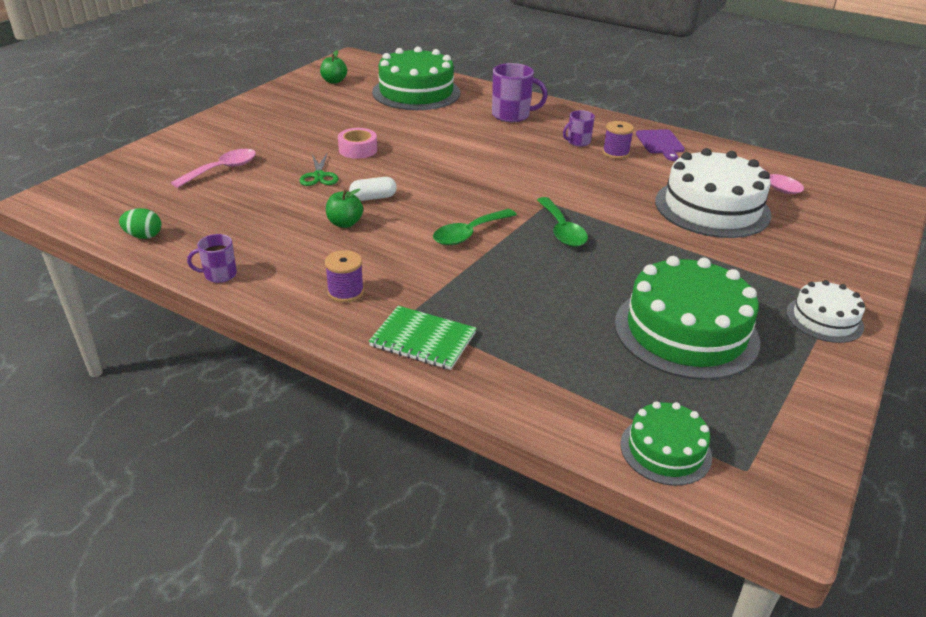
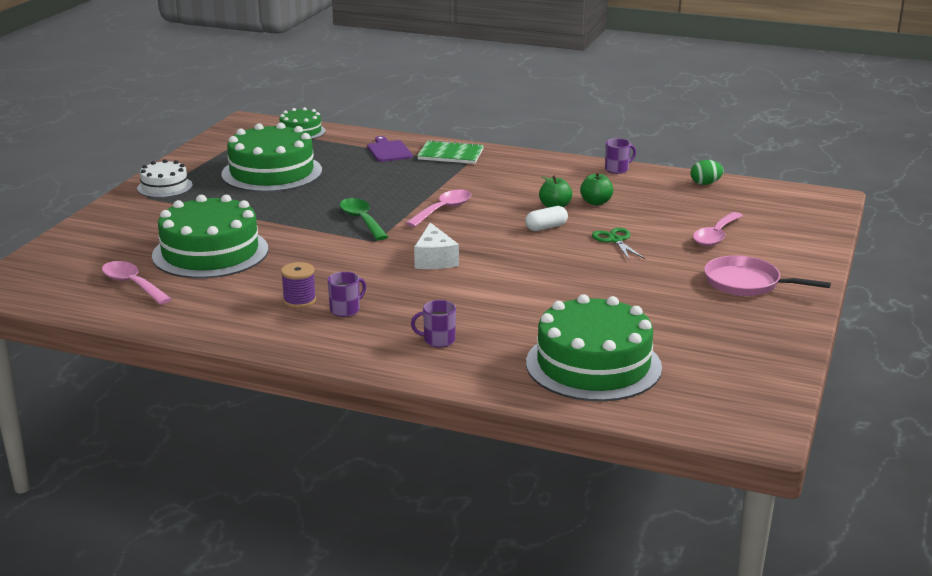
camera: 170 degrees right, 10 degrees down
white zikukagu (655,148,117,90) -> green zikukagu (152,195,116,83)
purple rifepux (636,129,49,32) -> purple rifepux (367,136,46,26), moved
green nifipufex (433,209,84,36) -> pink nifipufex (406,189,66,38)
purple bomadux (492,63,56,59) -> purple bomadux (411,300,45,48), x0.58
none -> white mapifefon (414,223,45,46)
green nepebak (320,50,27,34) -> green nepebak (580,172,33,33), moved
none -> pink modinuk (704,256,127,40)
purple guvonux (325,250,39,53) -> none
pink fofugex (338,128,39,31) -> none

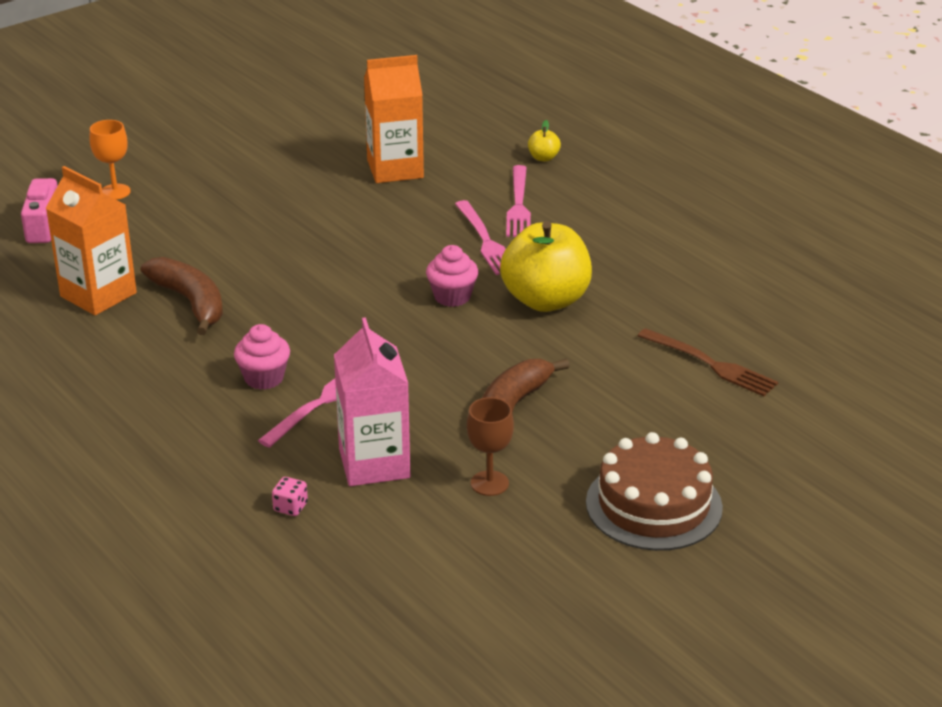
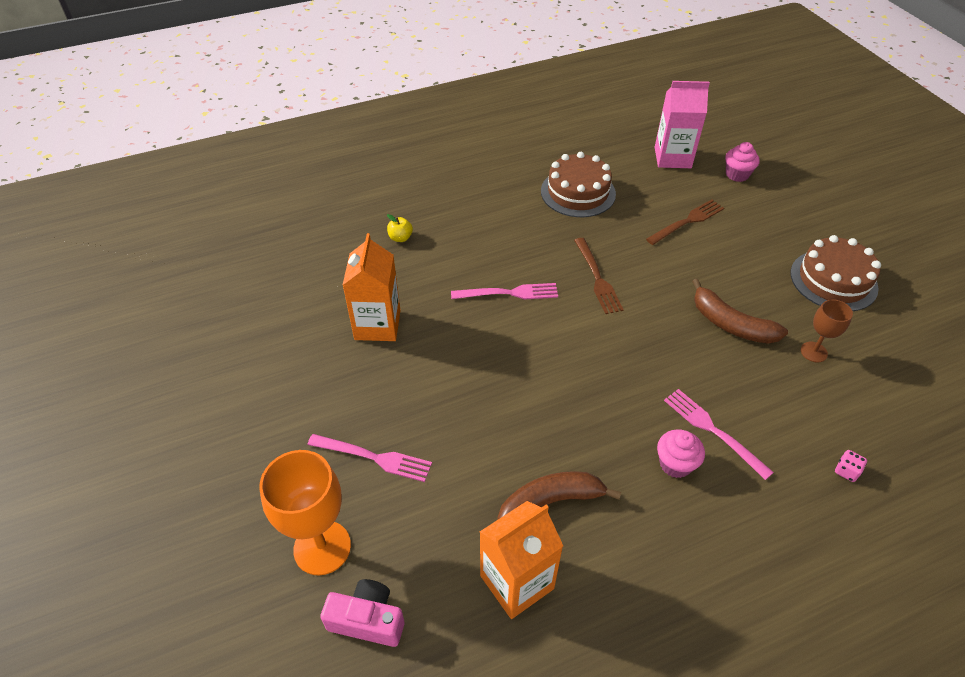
camera: 75 degrees left, 15 degrees up
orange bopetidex (89,120,42,80) -> orange bopetidex (259,450,92,125), x1.79
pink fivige (506,165,25,72) -> pink fivige (307,434,125,48), moved
none -> brown zikukagu (541,152,75,65)
yellow nepebak (500,221,92,91) -> brown fivige (574,238,50,76)
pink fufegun (334,317,76,169) -> pink fufegun (655,81,55,87), moved
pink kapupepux (426,245,52,62) -> pink kapupepux (725,142,35,40), moved

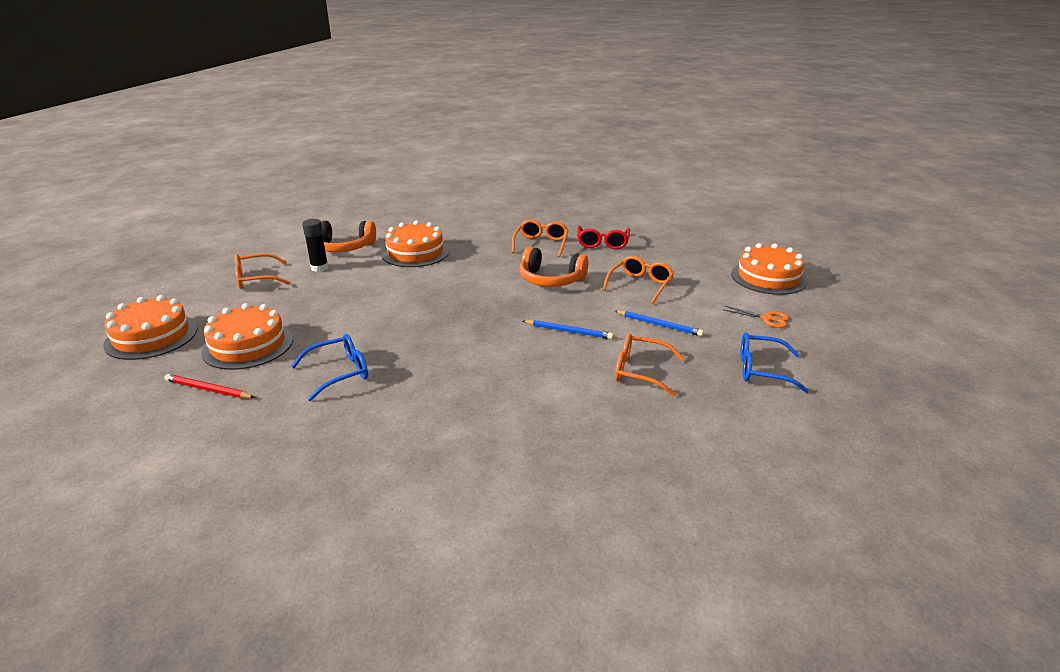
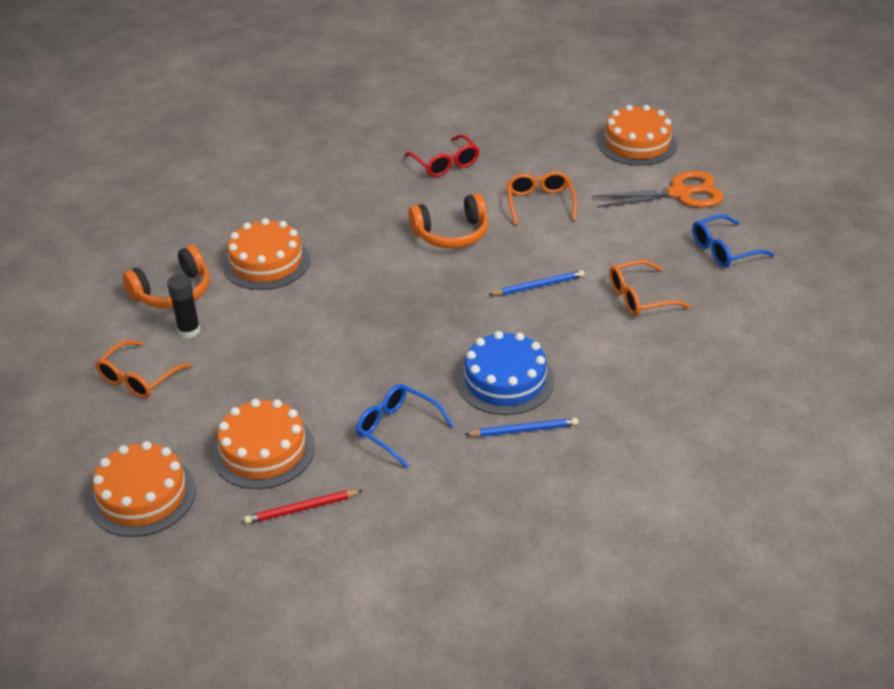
camera: 35 degrees left, 10 degrees up
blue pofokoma (291,334,77,67) -> blue pofokoma (356,384,97,84), 75 degrees counterclockwise
none -> blue zikukagu (457,331,98,84)
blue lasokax (615,310,89,26) -> blue lasokax (464,418,114,19), moved
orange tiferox (724,306,65,22) -> orange tiferox (593,171,131,37), x1.97
orange pofokoma (512,219,56,38) -> none

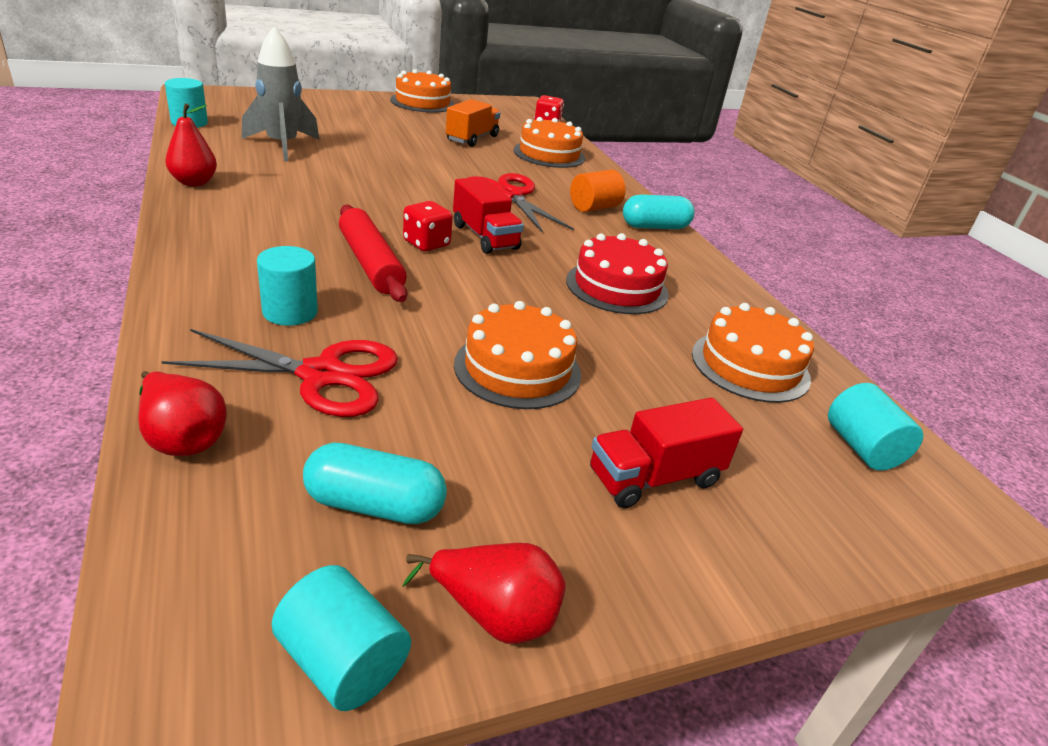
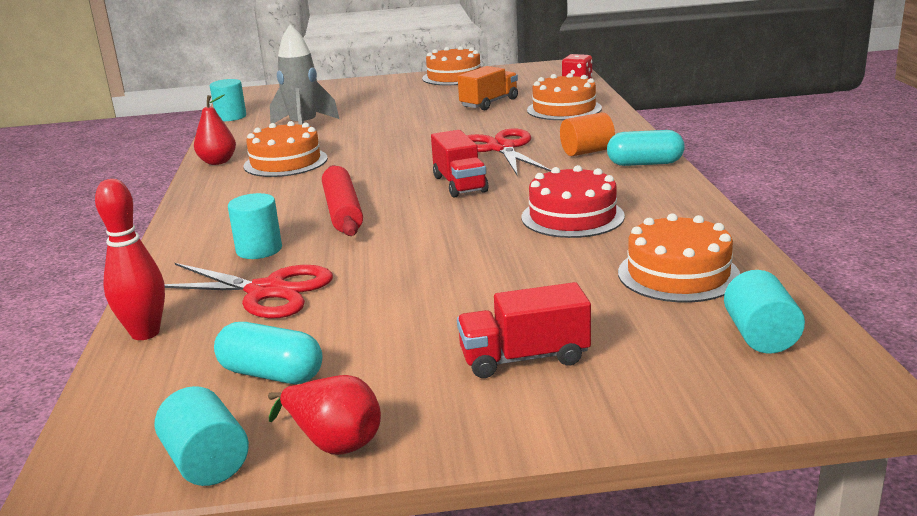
camera: 20 degrees right, 10 degrees down
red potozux (138,371,89,85) -> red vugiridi (95,179,70,161)
orange zikukagu (454,301,127,108) -> orange zikukagu (244,121,84,56), moved
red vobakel (403,201,50,51) -> none

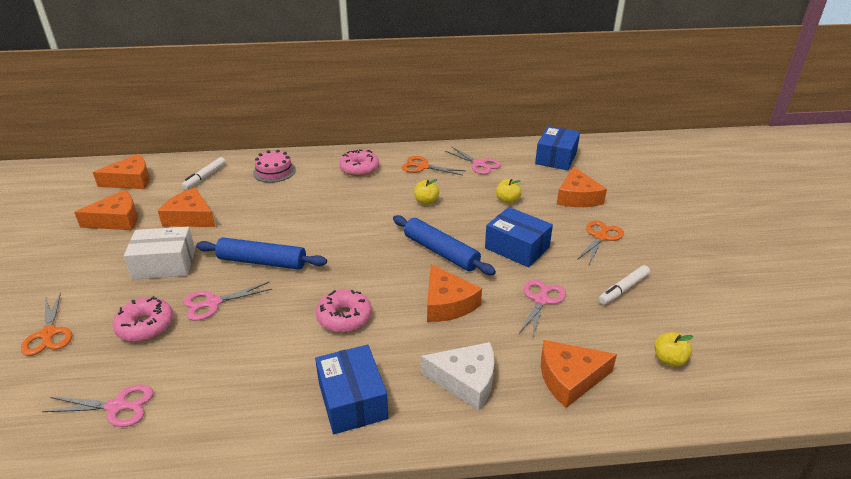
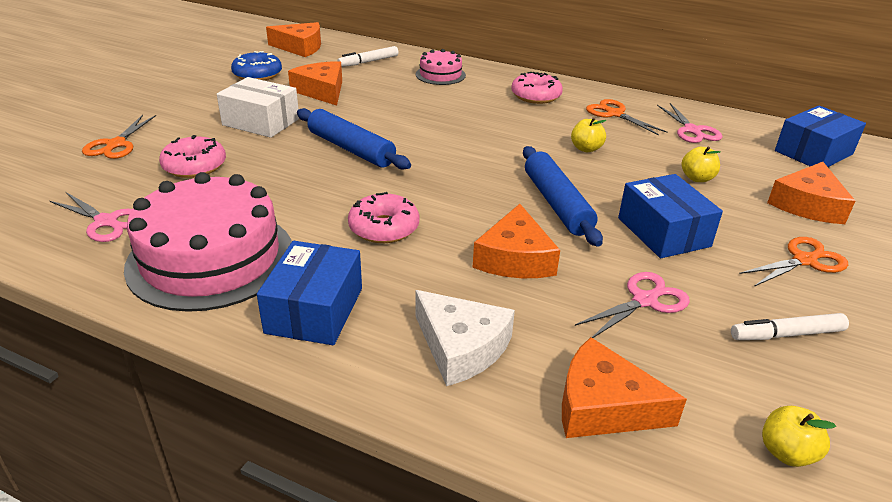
camera: 30 degrees right, 0 degrees up
none -> pink zikukagu (124,172,168,140)
orange mapifefon (74,190,64,40) -> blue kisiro (231,51,51,30)
pink tiferox (183,282,90,39) -> none

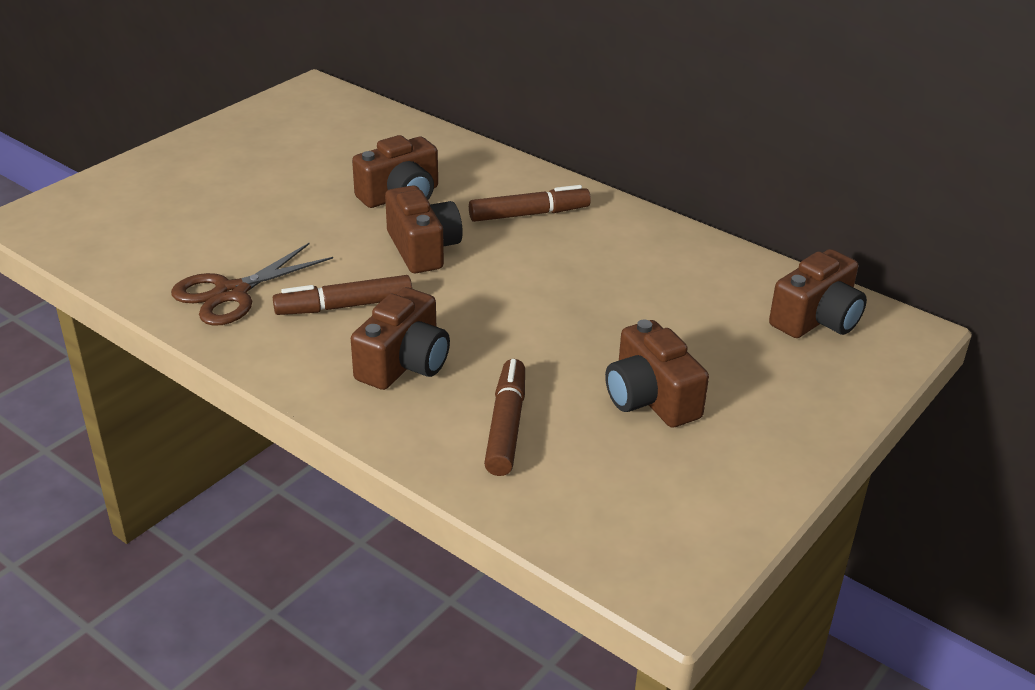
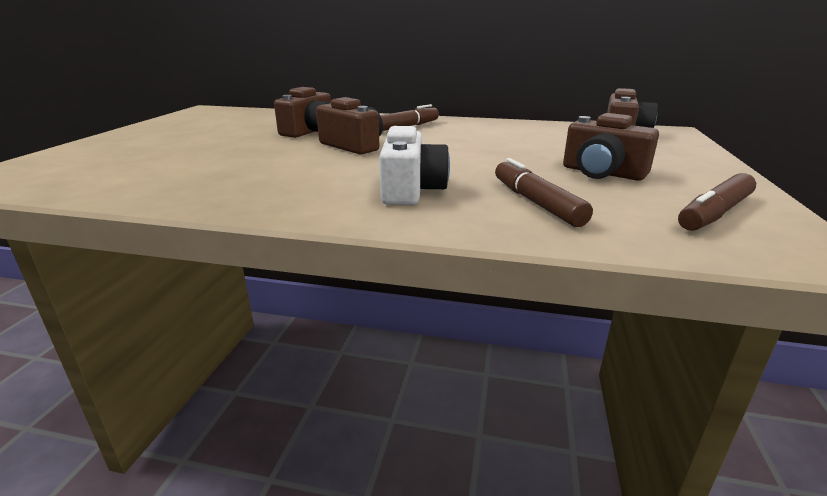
camera: 25 degrees left, 10 degrees down
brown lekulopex (351,287,99,103) -> white lekulopex (379,126,71,79)
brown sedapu (273,275,139,40) -> brown sedapu (678,173,78,58), moved
brown tiferox (171,243,162,83) -> none

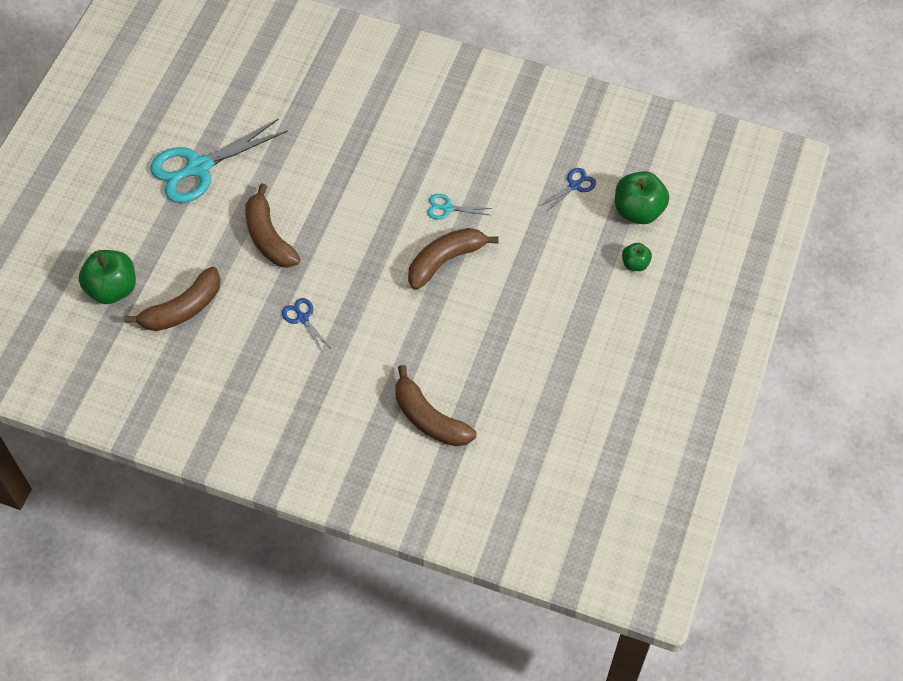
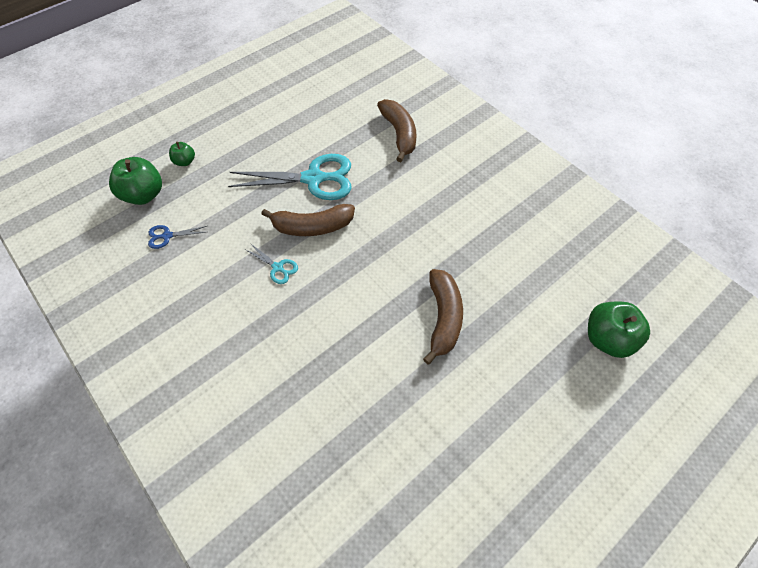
camera: 150 degrees left, 0 degrees up
turquoise tiferox (150,118,138,85) -> turquoise tiferox (228,154,124,46), moved
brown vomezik (124,267,97,64) -> none
blue tiferox (282,298,48,54) -> none

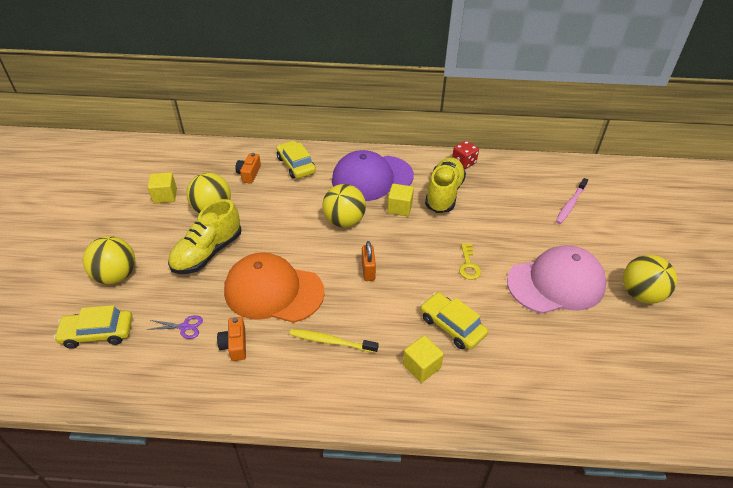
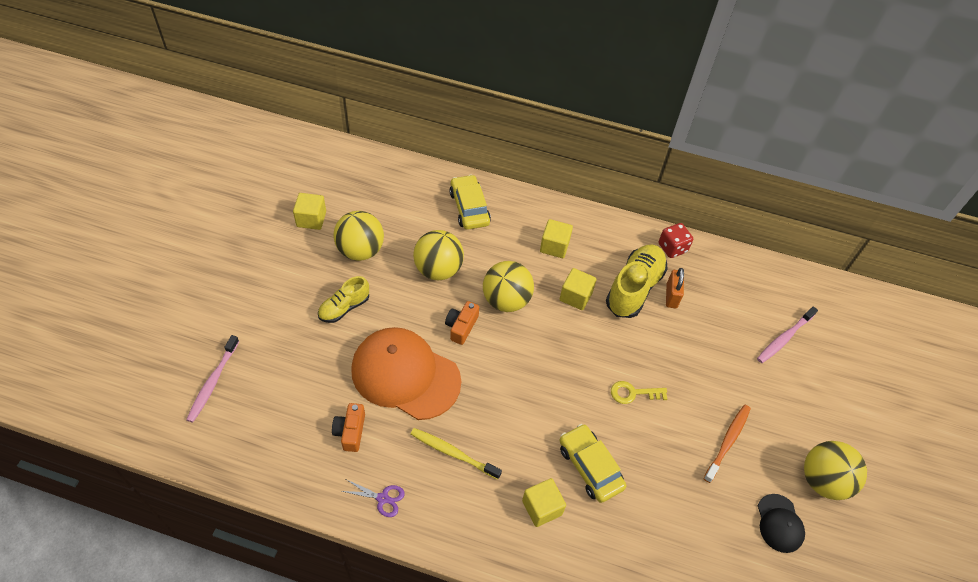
camera: 10 degrees right, 10 degrees up
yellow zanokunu (54,305,79,44) -> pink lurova (186,335,53,88)
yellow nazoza (168,199,73,75) -> yellow nazoza (318,276,51,47), x0.59
purple tiferox (147,315,56,24) -> purple tiferox (342,479,63,38), moved
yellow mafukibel (83,236,52,48) -> yellow mafukibel (413,230,51,50), moved
orange lekulopex (235,153,26,31) -> orange lekulopex (445,301,34,44), moved
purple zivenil (332,150,82,51) -> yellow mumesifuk (540,219,33,39)
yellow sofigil (459,243,22,37) -> yellow sofigil (611,381,56,23), 75 degrees clockwise
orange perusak (362,241,14,40) -> orange perusak (666,268,18,41), moved
pink zivenil (507,245,99,69) -> orange lurova (703,405,48,78)
none -> black zivenil (758,494,47,59)

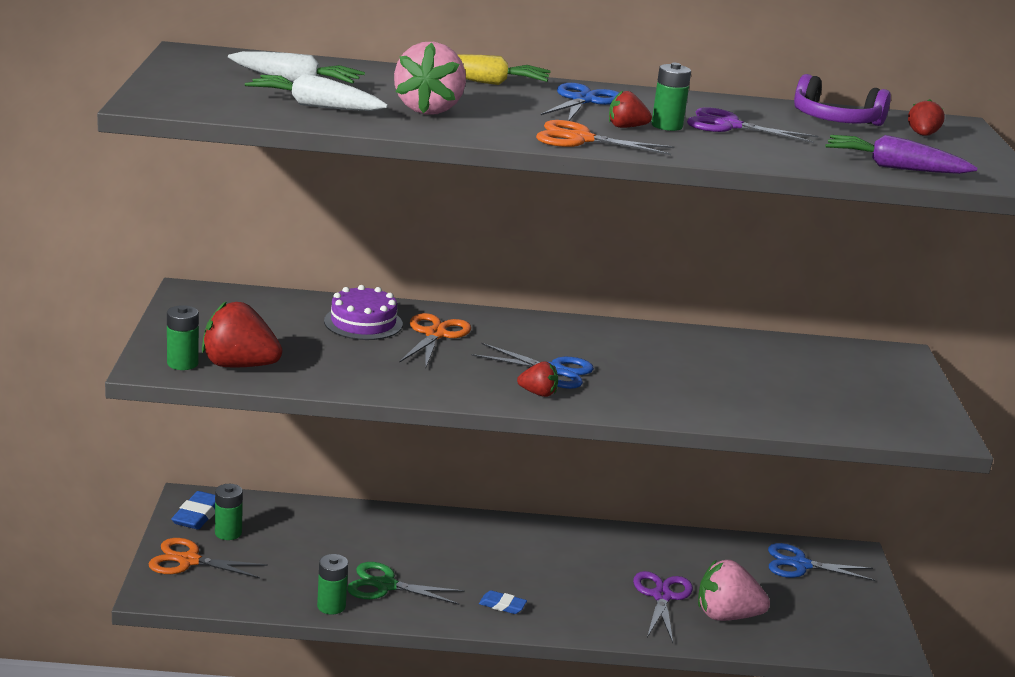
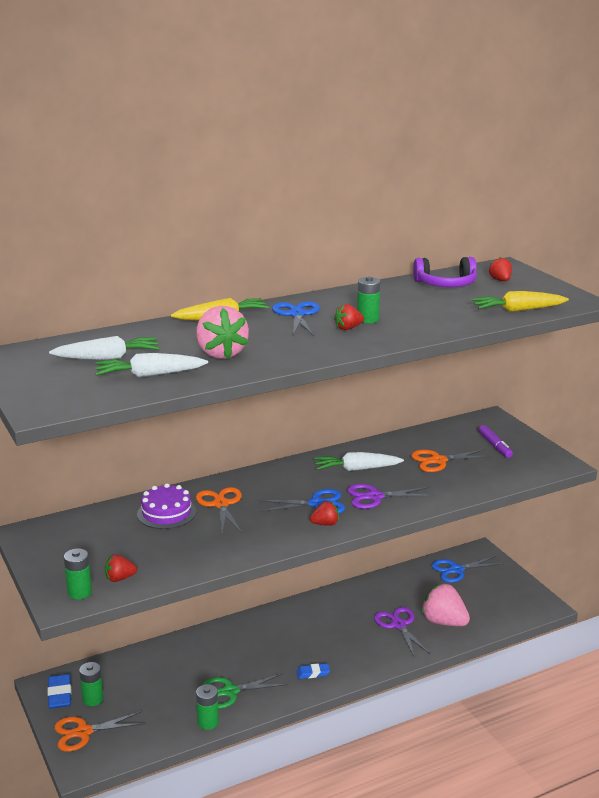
camera: 25 degrees left, 0 degrees up
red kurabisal (202,301,80,66) -> red kurabisal (105,554,32,28), x0.52
none -> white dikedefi (314,452,90,19)
purple tiferox (687,107,131,36) -> purple tiferox (347,484,87,25), moved
orange tiferox (536,120,138,35) -> orange tiferox (411,449,82,23), moved
pink kurabisal (698,560,72,61) -> pink kurabisal (421,583,49,43), 60 degrees clockwise
purple dikedefi (825,135,153,39) -> yellow dikedefi (471,291,98,21)
none -> purple sedapu (479,425,34,33)

